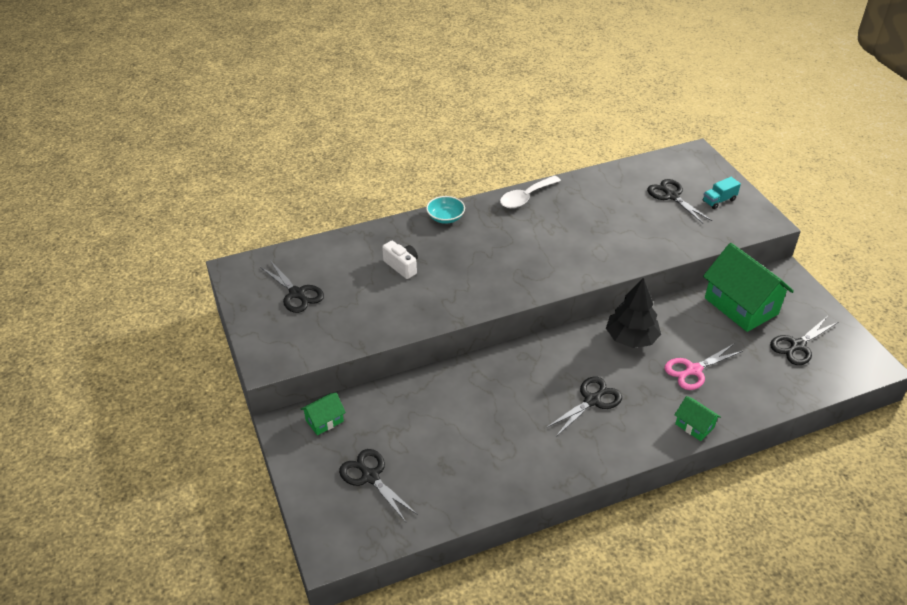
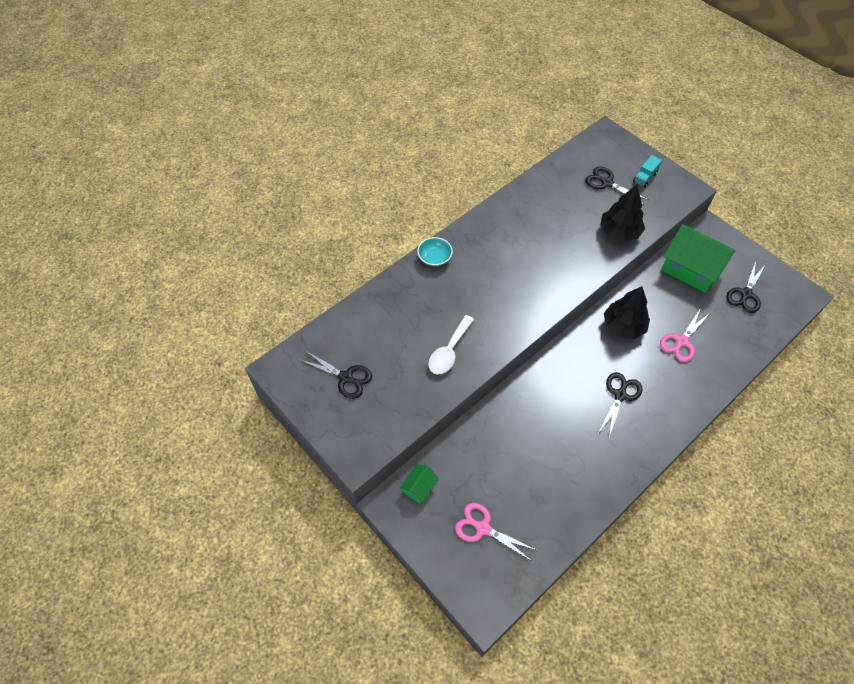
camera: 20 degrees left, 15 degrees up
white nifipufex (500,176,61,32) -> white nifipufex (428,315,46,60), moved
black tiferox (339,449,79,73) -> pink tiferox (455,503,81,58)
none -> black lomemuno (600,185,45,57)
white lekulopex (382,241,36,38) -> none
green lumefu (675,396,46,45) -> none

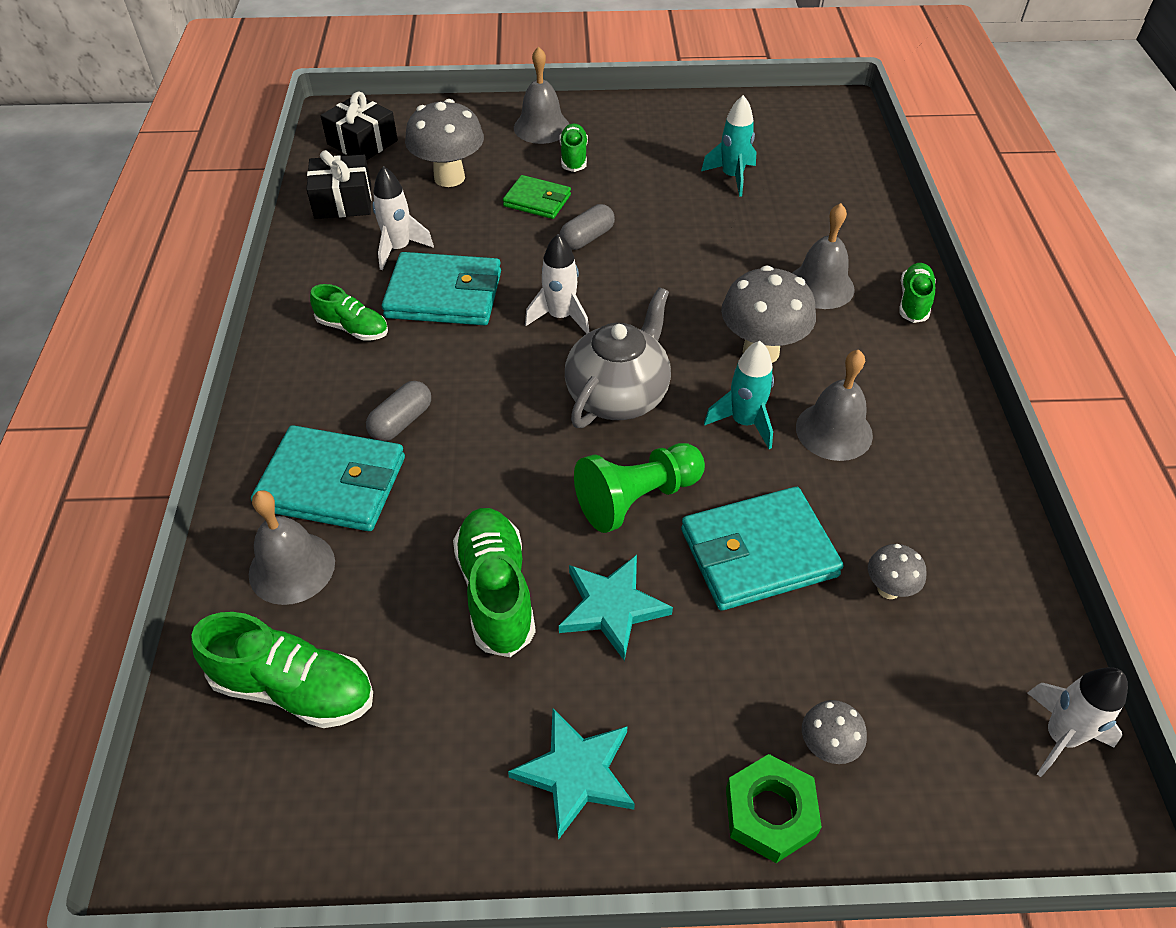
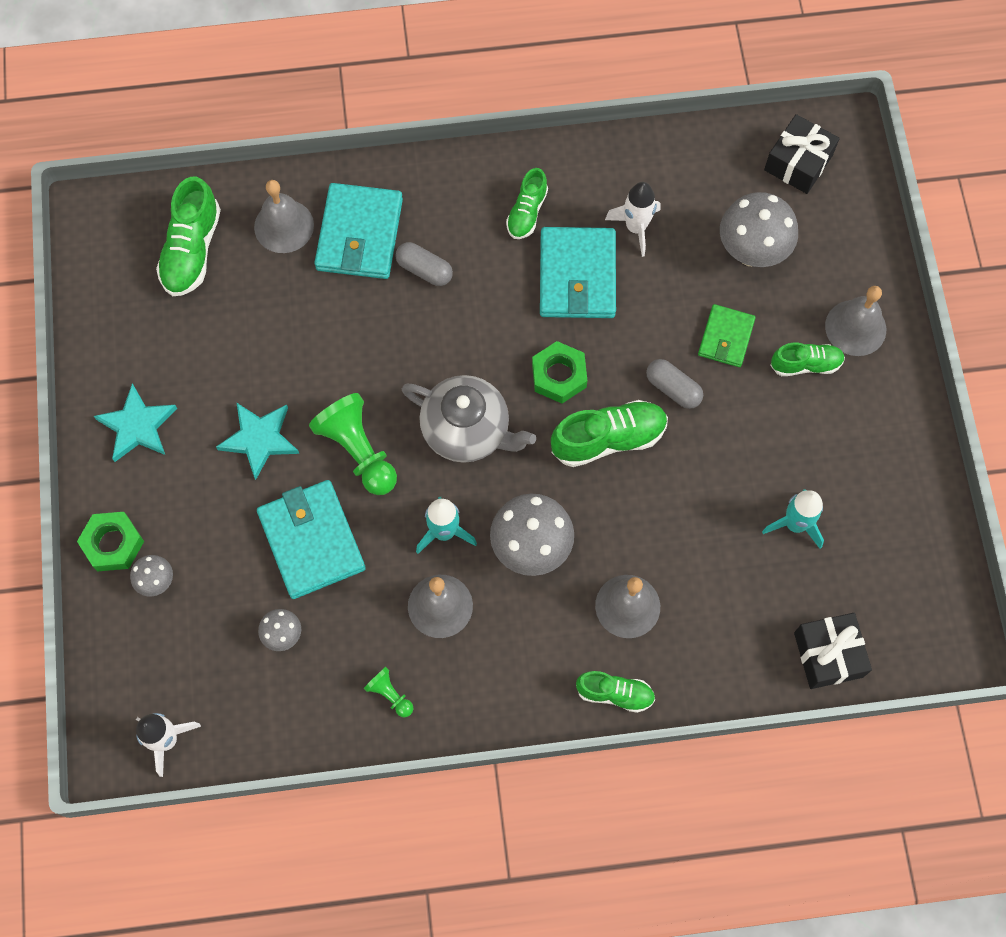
camera: 85 degrees right, 20 degrees up
none -> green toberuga (364,667,49,50)
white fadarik (525,234,64,100) -> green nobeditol (532,341,55,62)
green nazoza (453,508,83,149) -> green nazoza (551,400,117,67), moved
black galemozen (306,150,66,69) -> black galemozen (794,613,78,76), moved

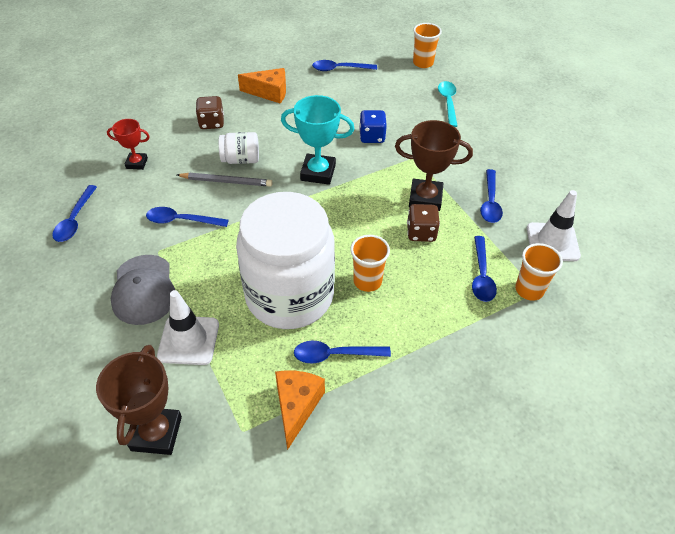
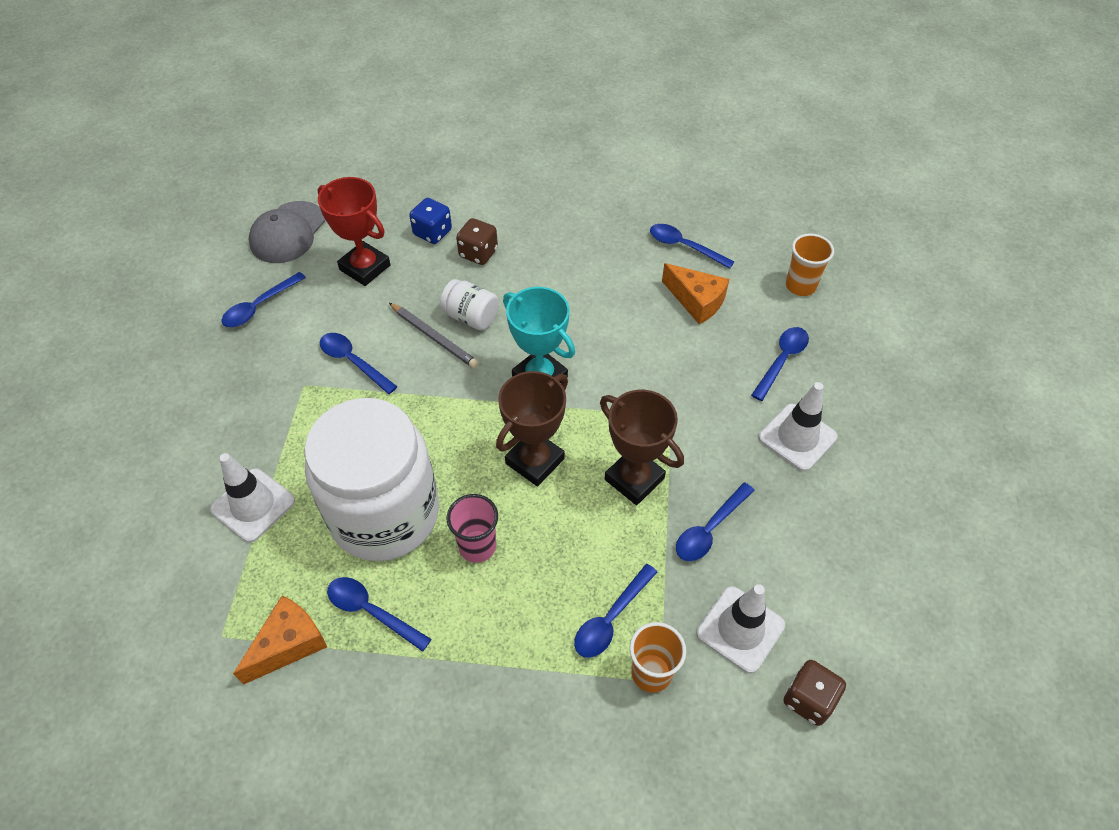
camera: 35 degrees right, 5 degrees up
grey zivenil (111,255,64,70) -> grey zivenil (249,201,76,62), moved
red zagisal (107,119,43,51) -> red zagisal (318,177,72,109), x1.68
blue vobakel (359,110,28,33) -> blue vobakel (409,198,43,46), moved
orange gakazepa (350,235,40,57) -> pink gakazepa (447,494,51,69)
brown zagisal (96,345,86,110) -> brown zagisal (496,371,72,115), moved
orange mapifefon (238,68,48,35) -> orange mapifefon (662,263,67,61), moved
turquoise nifipufex (438,81,20,46) -> blue nifipufex (751,327,58,74)
none -> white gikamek (759,382,79,89)
brown vobakel (407,204,33,38) -> brown vobakel (784,660,62,66), moved

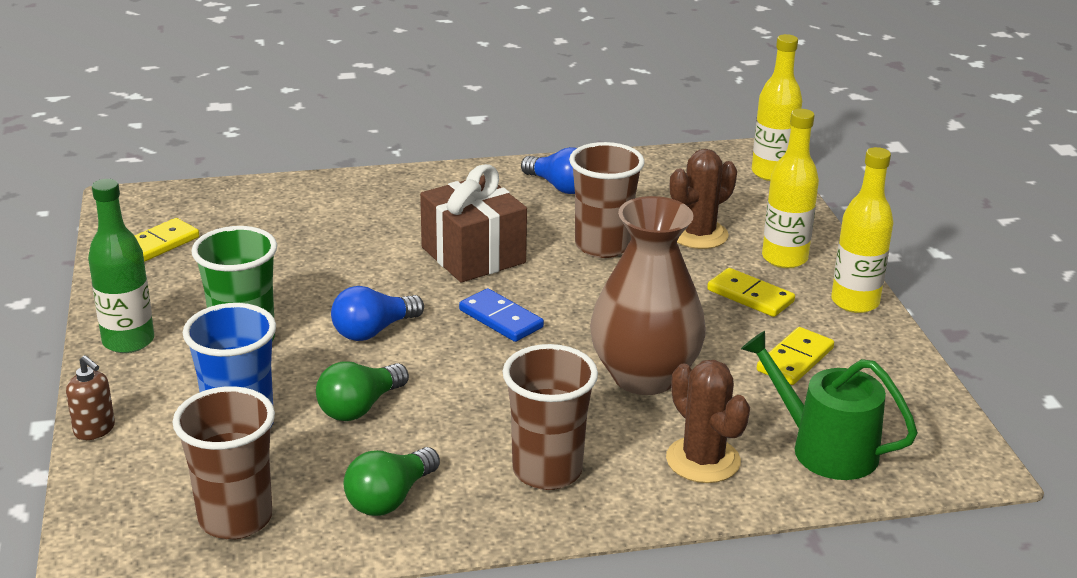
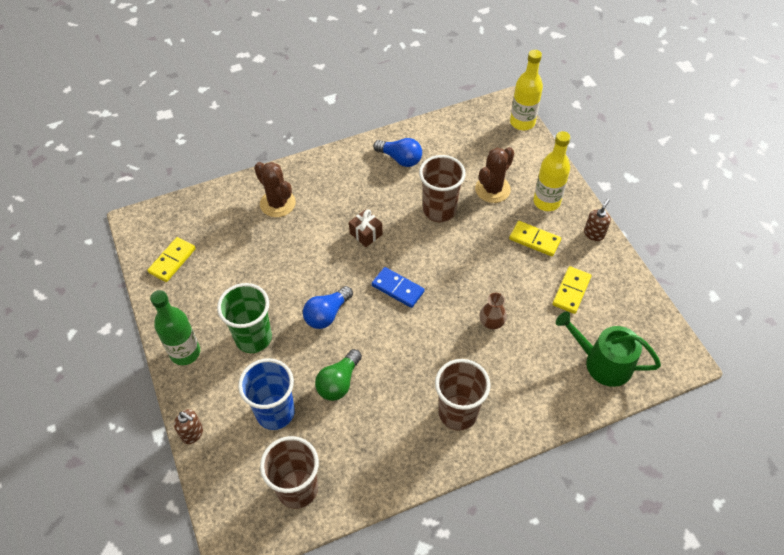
camera: 10 degrees left, 25 degrees up
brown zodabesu (666,360,84,123) -> brown zodabesu (254,162,42,55), moved
brown galemozen (420,164,107,119) -> brown galemozen (349,209,34,38), x0.50
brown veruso (590,196,116,199) -> brown veruso (479,293,28,37), x0.41
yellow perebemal (831,147,62,166) -> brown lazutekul (584,199,27,42)
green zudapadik (344,447,96,69) -> none

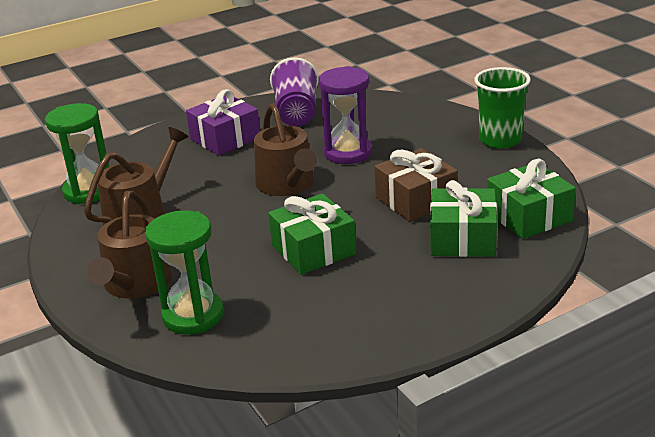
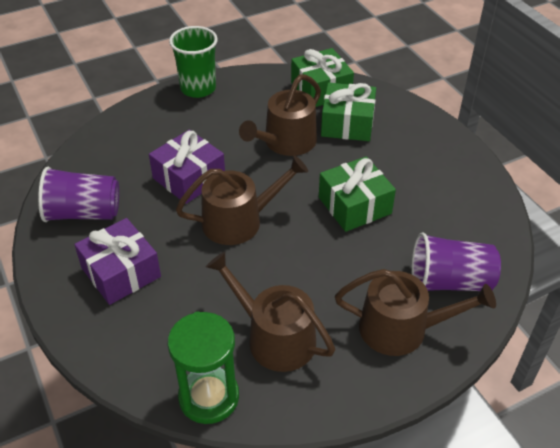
camera: 90 degrees left, 15 degrees up
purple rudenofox (319,66,53,98) -> purple galemozen (149,130,76,74)
brown galemozen (374,148,84,74) -> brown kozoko (239,74,82,82)
green rudenofox (145,210,79,125) -> purple gakazepa (411,233,90,58)

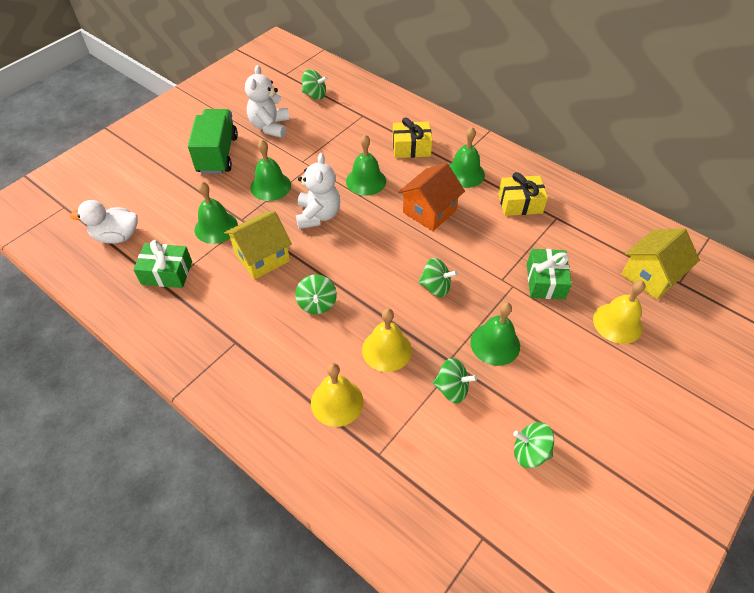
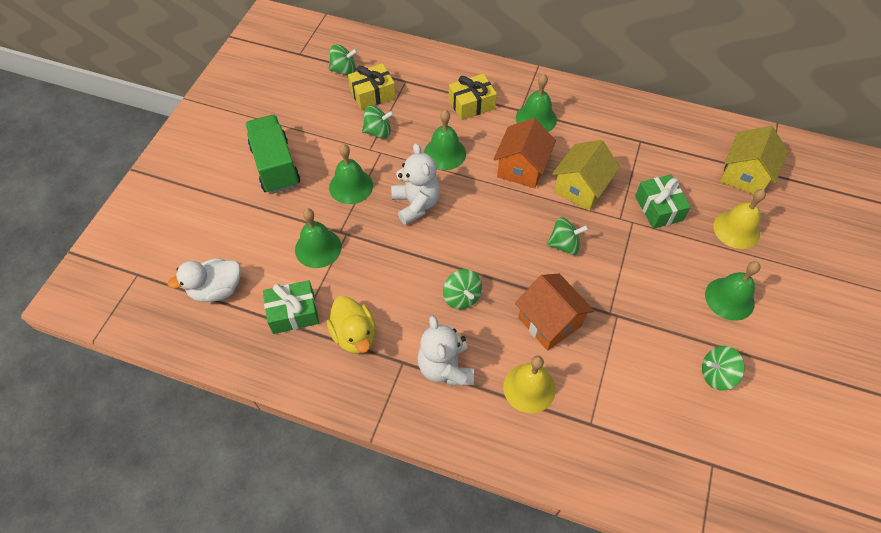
camera: 20 degrees left, 5 degrees up
none -> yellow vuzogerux (327,296,49,58)
yellow galemozen (498,172,50,44) -> yellow galemozen (348,63,48,47), moved
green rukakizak (433,358,45,45) -> green rukakizak (362,106,32,33), moved
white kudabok (245,65,45,73) -> white kudabok (417,315,57,70), moved
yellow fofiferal (362,308,50,64) -> orange lumefu (515,274,79,77)
yellow lumefu (224,211,68,69) -> yellow lumefu (552,140,68,71), moved
green fofiferal (470,302,50,64) -> green fofiferal (705,261,55,60), moved

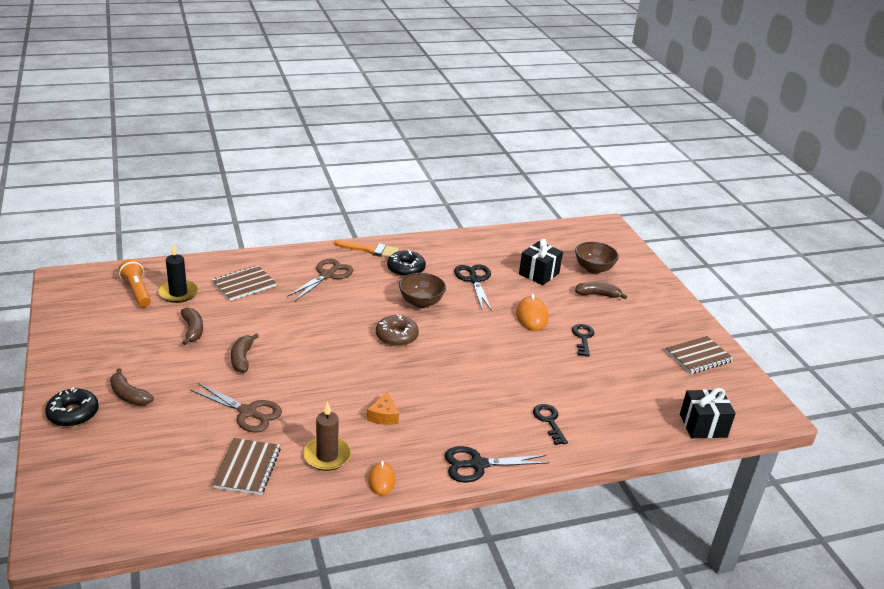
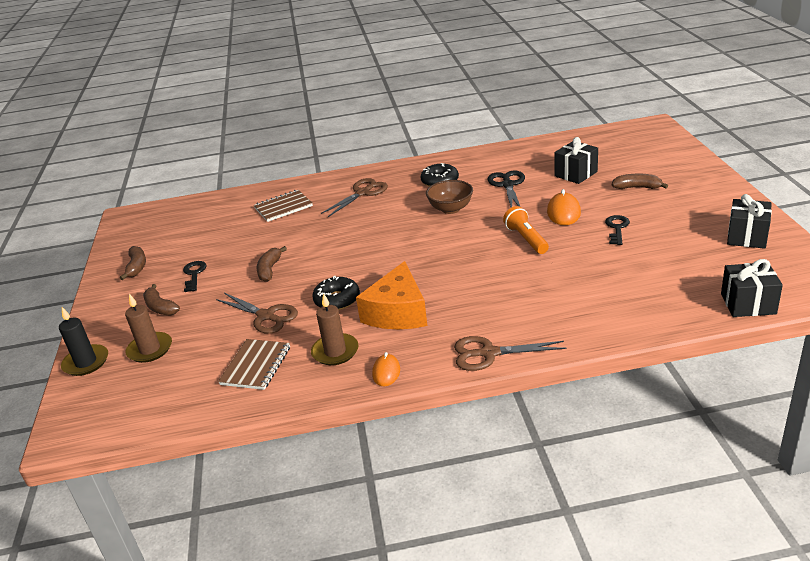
camera: 15 degrees right, 0 degrees up
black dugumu (158,244,40,59) -> black dugumu (59,307,49,69), moved
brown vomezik (181,307,22,38) -> brown vomezik (120,246,26,34), moved
none -> brown dugumu (125,294,47,69)
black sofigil (533,404,35,41) -> black sofigil (183,261,23,31), moved
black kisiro (45,387,54,40) -> black kisiro (312,276,48,34), moved
orange mapifefon (367,392,32,33) -> orange mapifefon (356,261,71,68), x2.13
black tiferox (445,446,104,37) -> brown tiferox (454,336,113,35)
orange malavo (118,259,33,48) -> orange malavo (503,206,46,48), moved
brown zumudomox (665,336,69,38) -> black galemozen (727,194,45,55)
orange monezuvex (334,240,65,18) -> none
brown kisiro (376,315,43,31) -> none
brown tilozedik (575,242,44,32) -> none

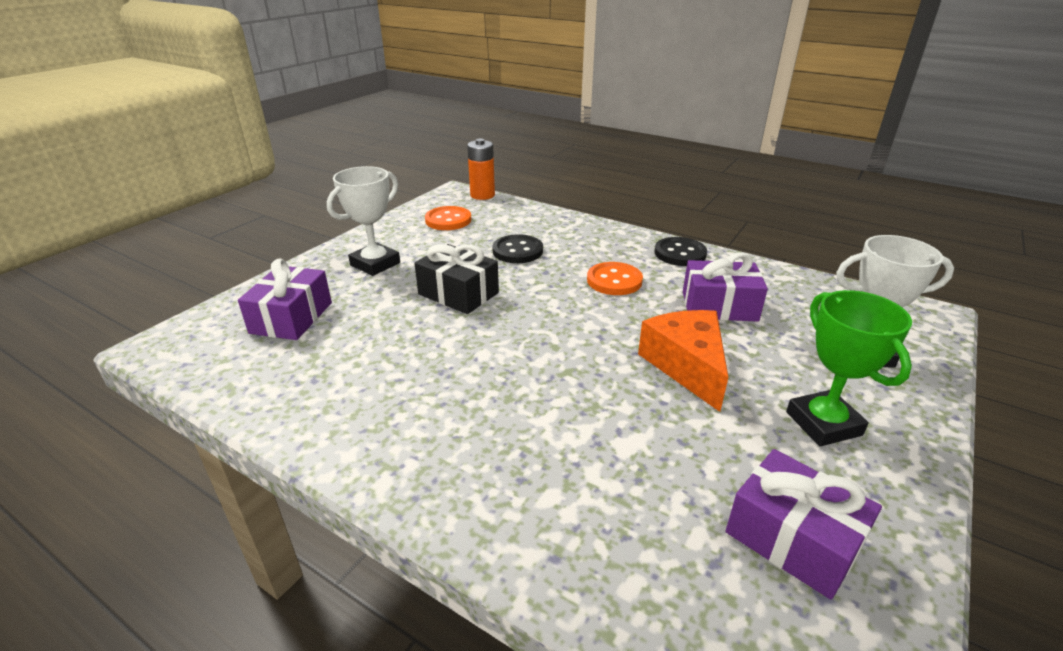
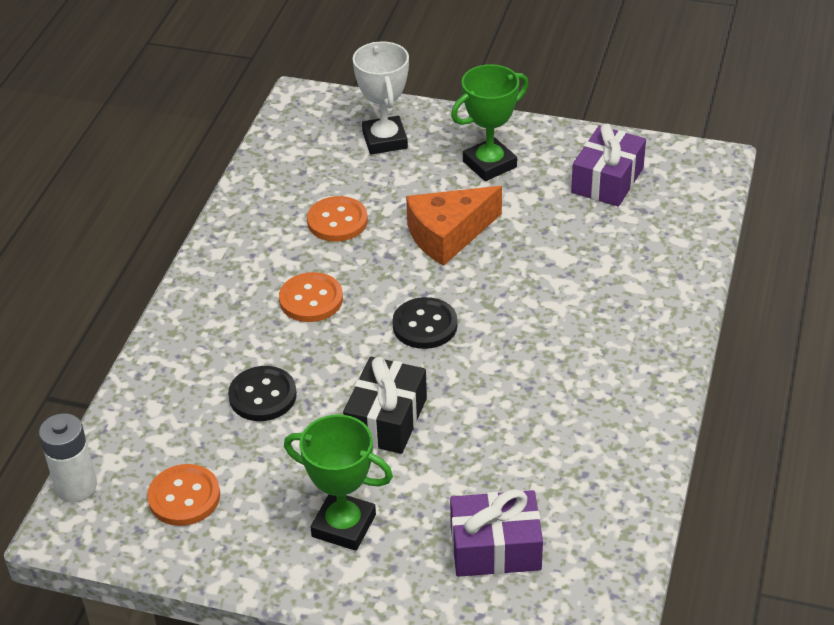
camera: 105 degrees left, 10 degrees up
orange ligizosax (467,139,28,61) -> white ligizosax (39,413,58,89)
white zagisal (327,166,73,110) -> green zagisal (284,415,109,136)
purple galemozen (683,252,85,70) -> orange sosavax (307,196,61,46)
black sosavax (655,237,52,29) -> black sosavax (392,297,66,52), moved

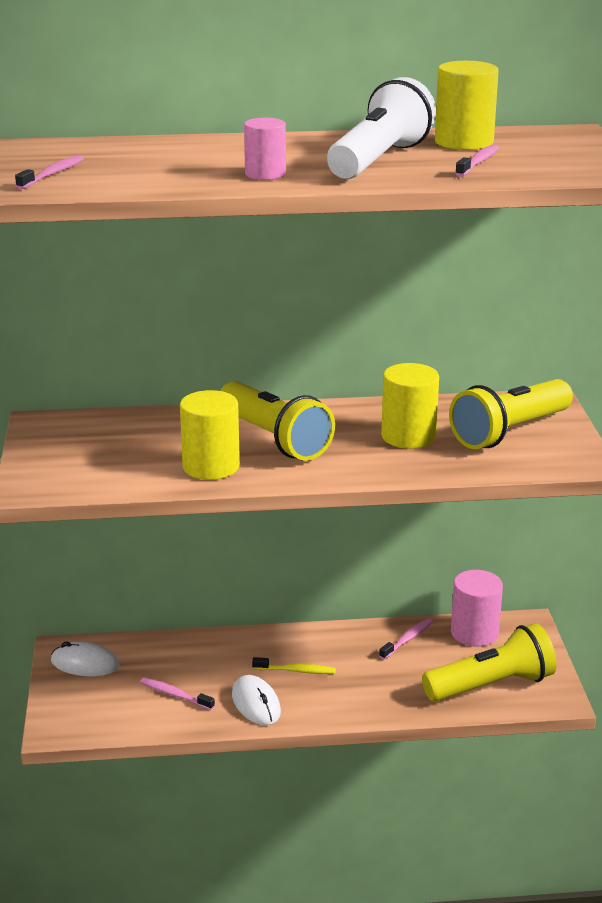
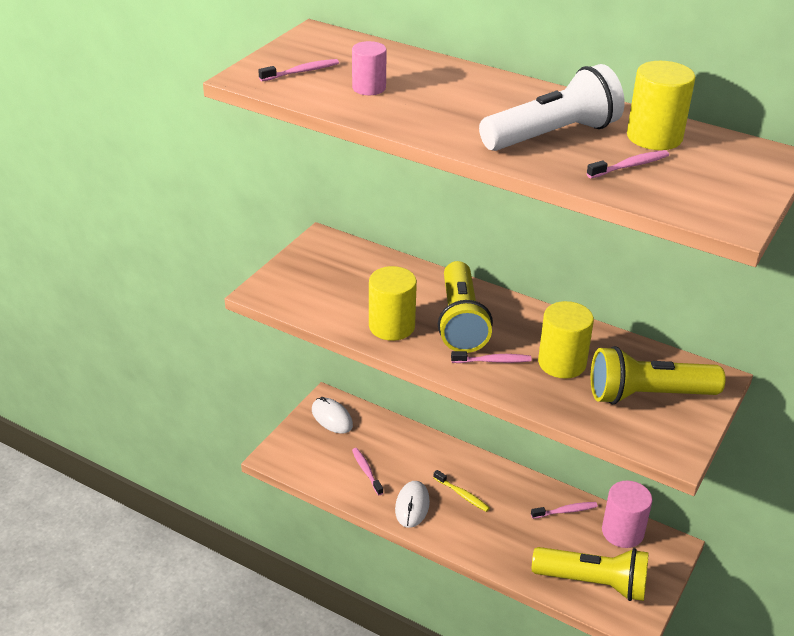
camera: 35 degrees right, 10 degrees up
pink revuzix (244,118,42,62) -> pink revuzix (352,41,35,54), moved
none -> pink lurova (451,351,81,12)

